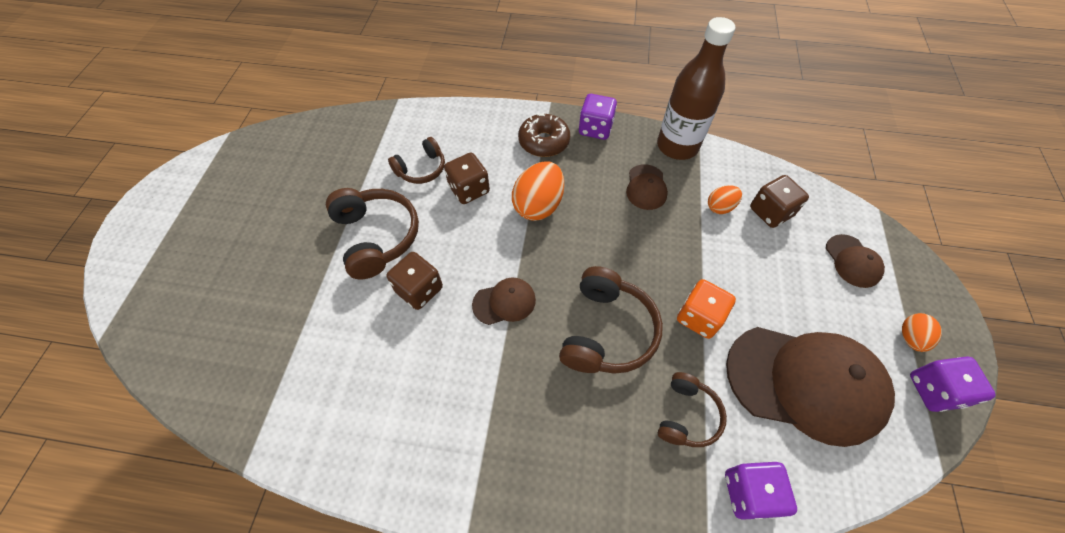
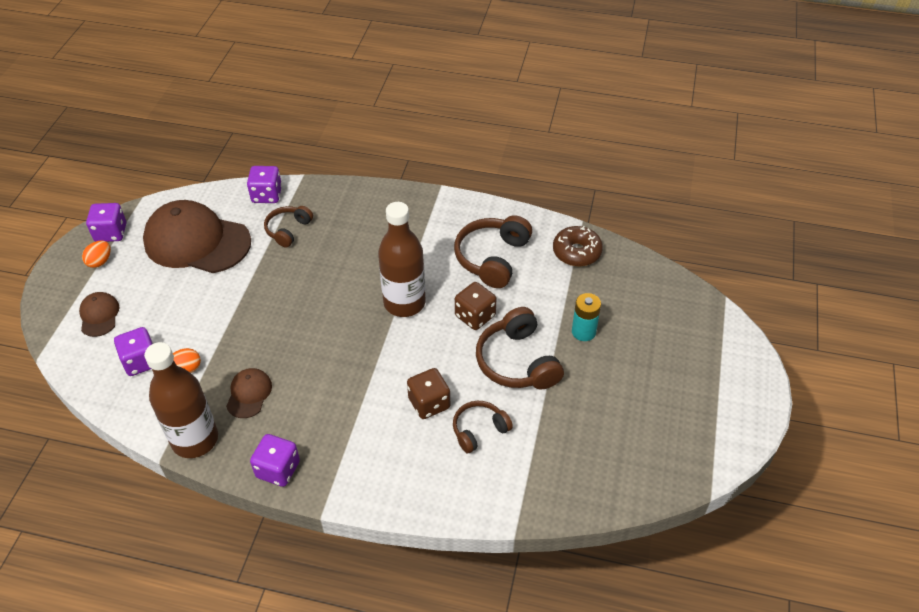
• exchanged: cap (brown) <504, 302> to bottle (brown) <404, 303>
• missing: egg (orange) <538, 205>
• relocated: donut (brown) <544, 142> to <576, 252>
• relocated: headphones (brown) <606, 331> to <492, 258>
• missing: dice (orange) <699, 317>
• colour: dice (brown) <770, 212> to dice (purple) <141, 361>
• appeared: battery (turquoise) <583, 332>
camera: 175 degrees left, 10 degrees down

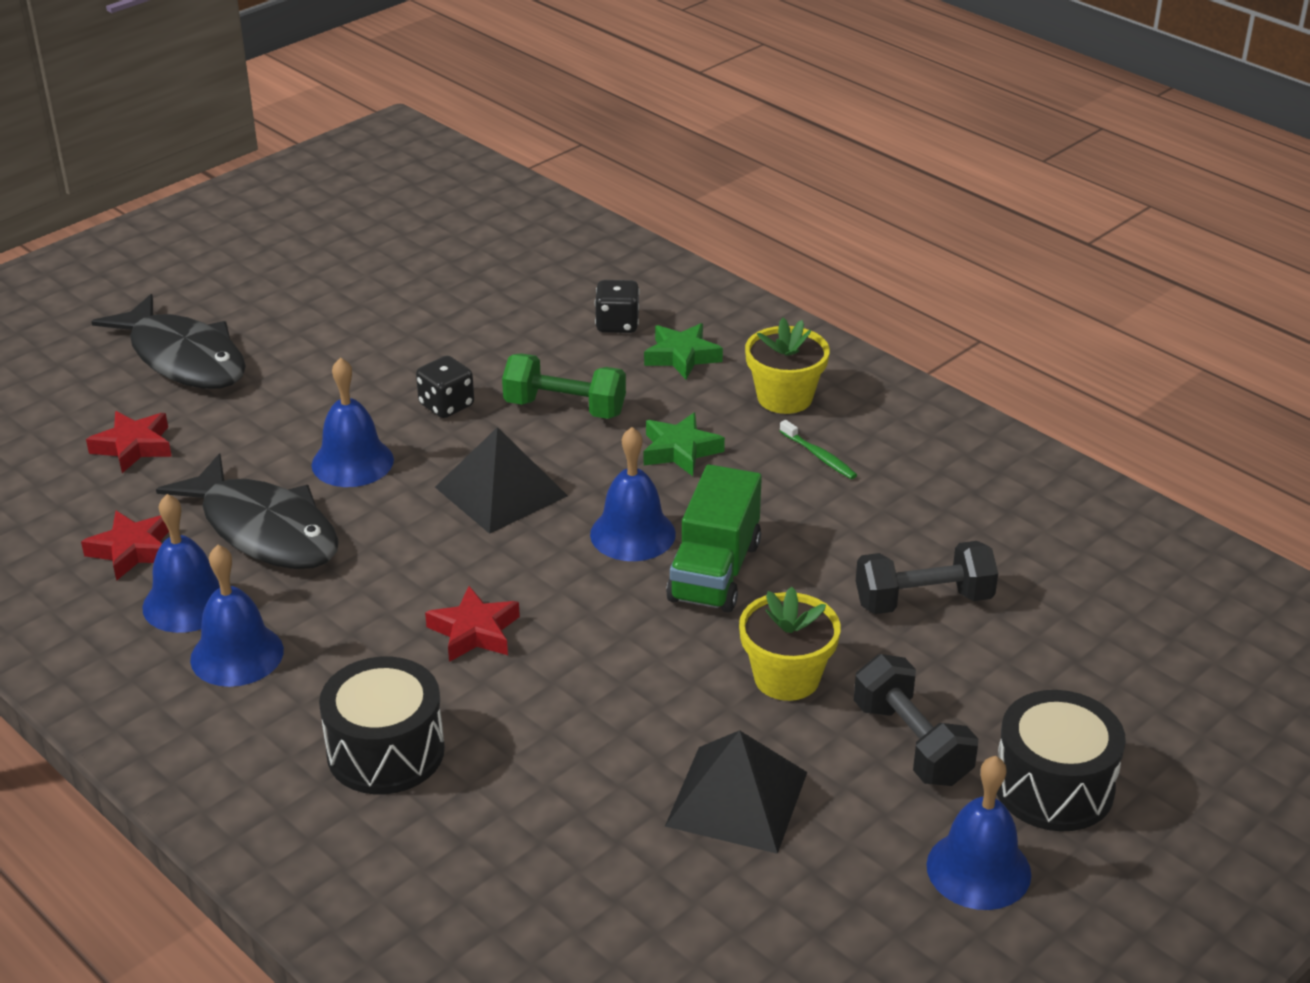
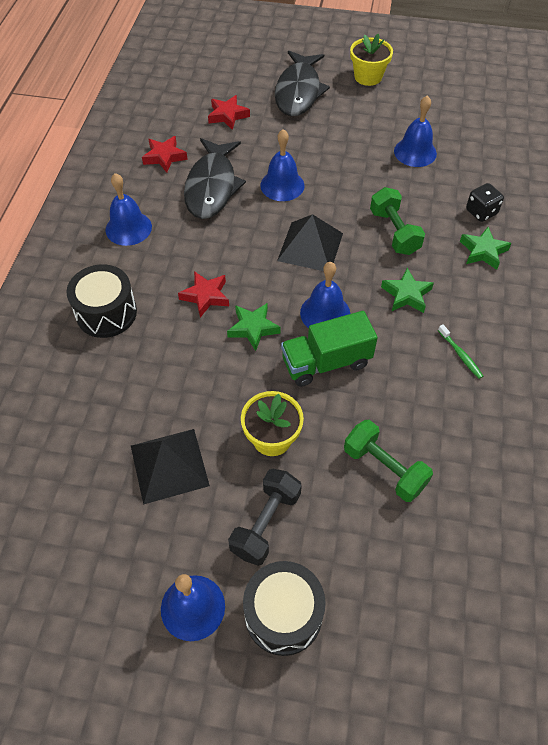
• relocated: bell (blue) <187, 602> to <415, 152>
• missing: dice (black) <446, 405>
• relocated: flower pot (yellow) <784, 397> to <368, 77>
• spun: toothbrush (green) <819, 456> = <460, 355> 45 degrees counterclockwise
• colour: dumbbell (black) <923, 600> to dumbbell (green) <384, 468>
• appeared: star (green) <253, 328>
camera: 55 degrees right, 20 degrees up

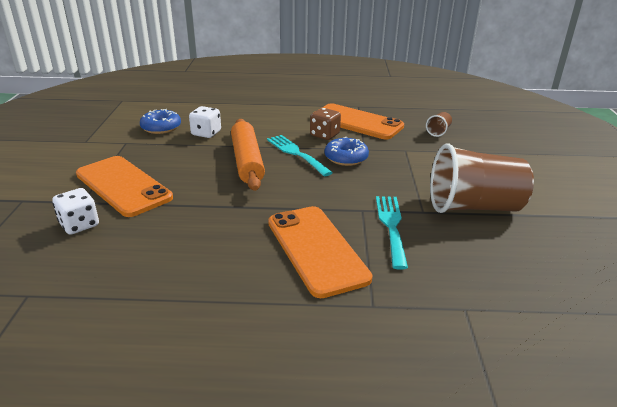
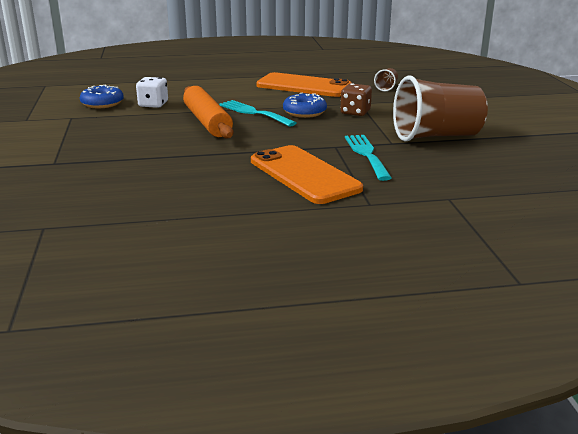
• missing: dice (white) <79, 225>
• missing: phone (orange) <123, 186>
• relocated: dice (brown) <324, 135> to <355, 112>
camera: 10 degrees left, 5 degrees down

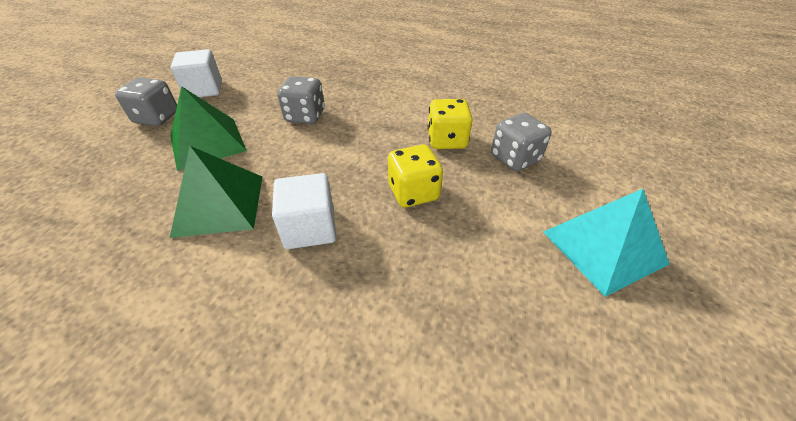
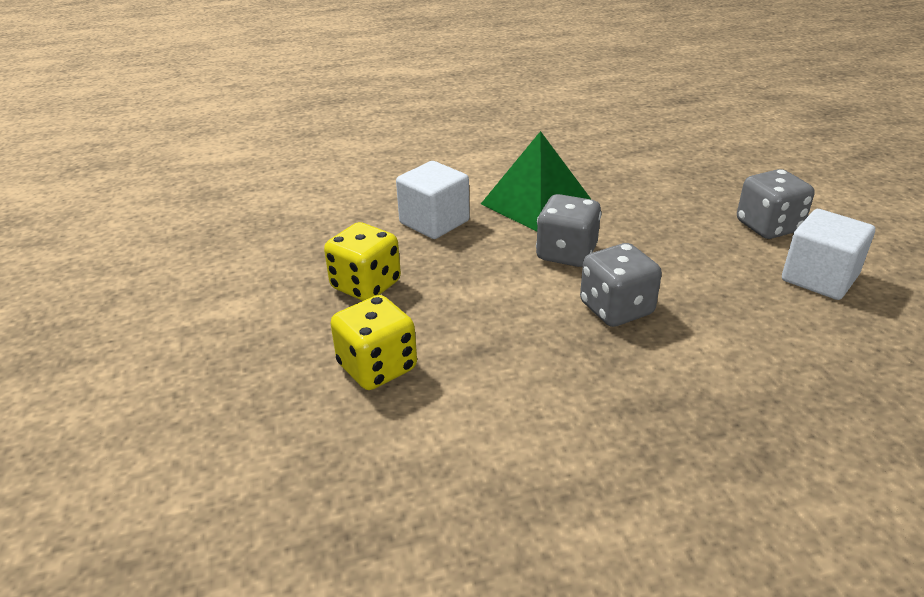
• missing: pyramid (green) <207, 143>
• relocated: dice (grey) <515, 158> to <566, 253>
• missing: pyramid (turquoise) <604, 247>
camera: 145 degrees right, 10 degrees down

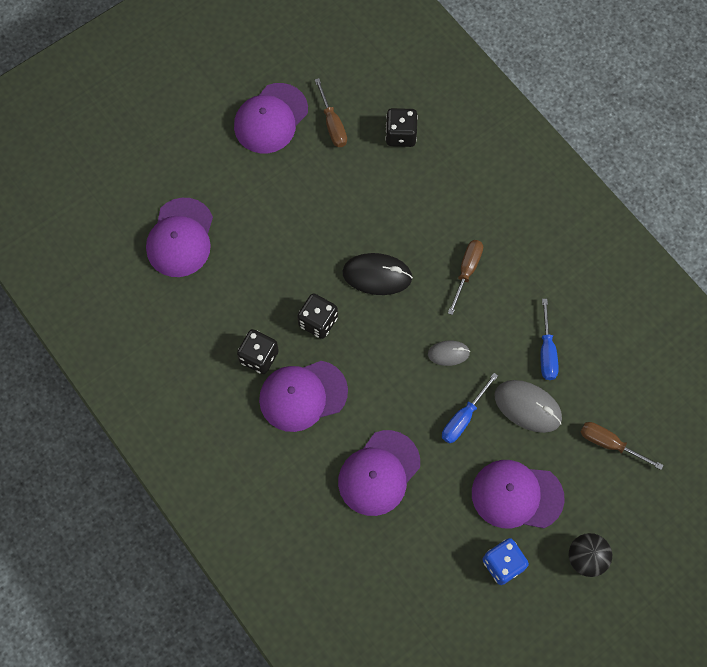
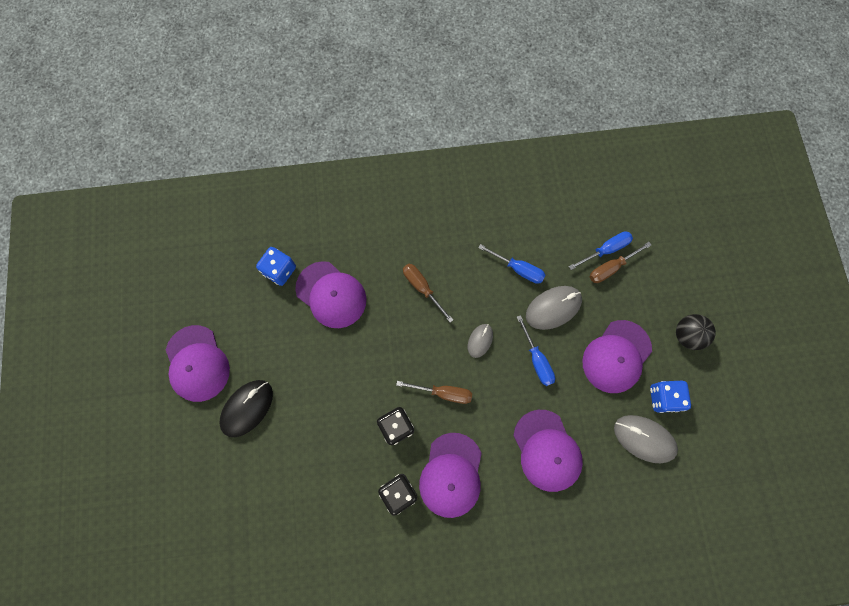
• relocated: cap (purple) <180, 238> to <331, 295>
• relocated: screwdriver (brown) <332, 124> to <443, 393>
• relocated: mouse (black) <377, 275> to <247, 408>
• colour: dice (black) <400, 135> to dice (blue) <280, 270>
• appeared: screwdriver (blue) <605, 250>
• appeared: mouse (grey) <644, 438>
camera: 60 degrees left, 5 degrees up

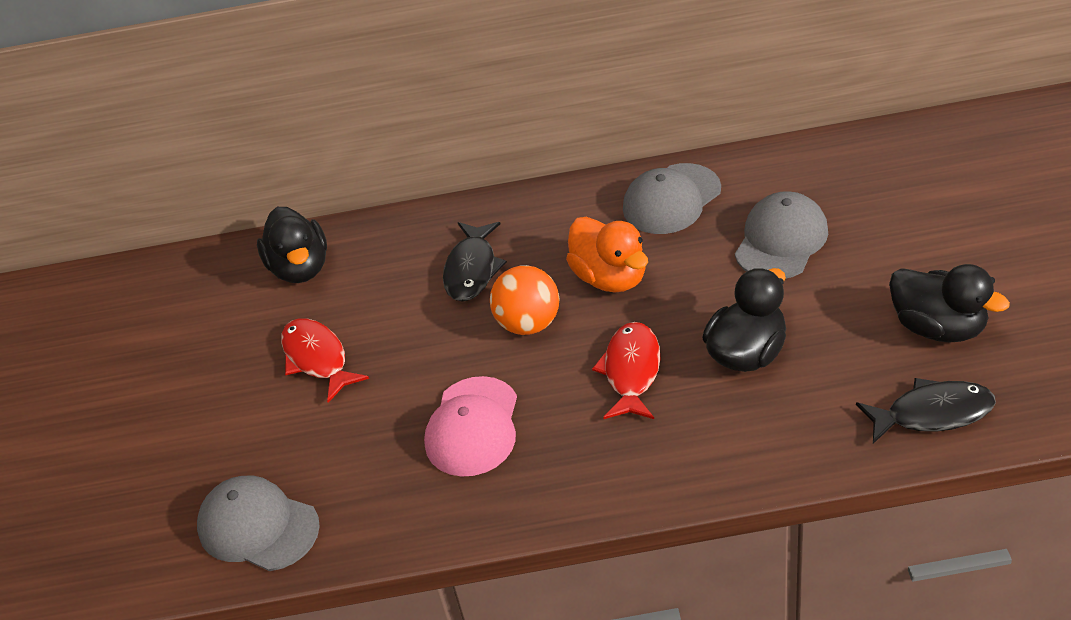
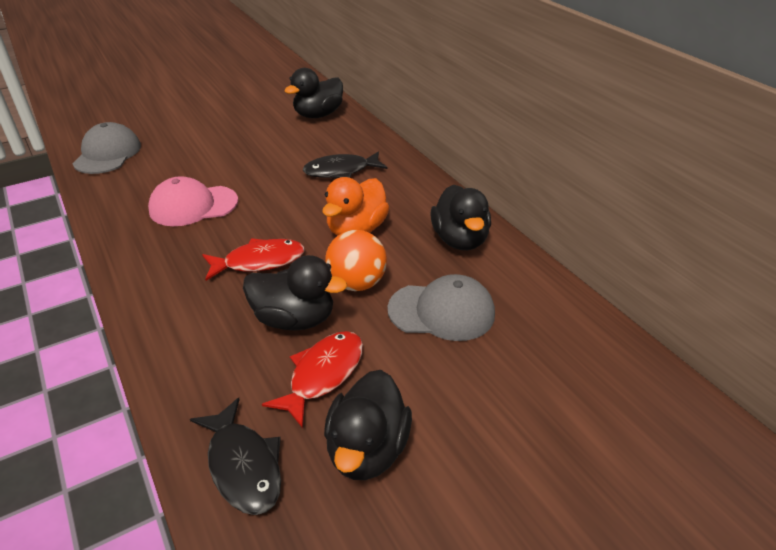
• relocated: fish (red) <317, 359> to <323, 374>
• relocated: ball (orange) <528, 324> to <357, 283>
• exchanged: cap (grey) <671, 199> to duck (black) <460, 240>
camera: 60 degrees right, 5 degrees down

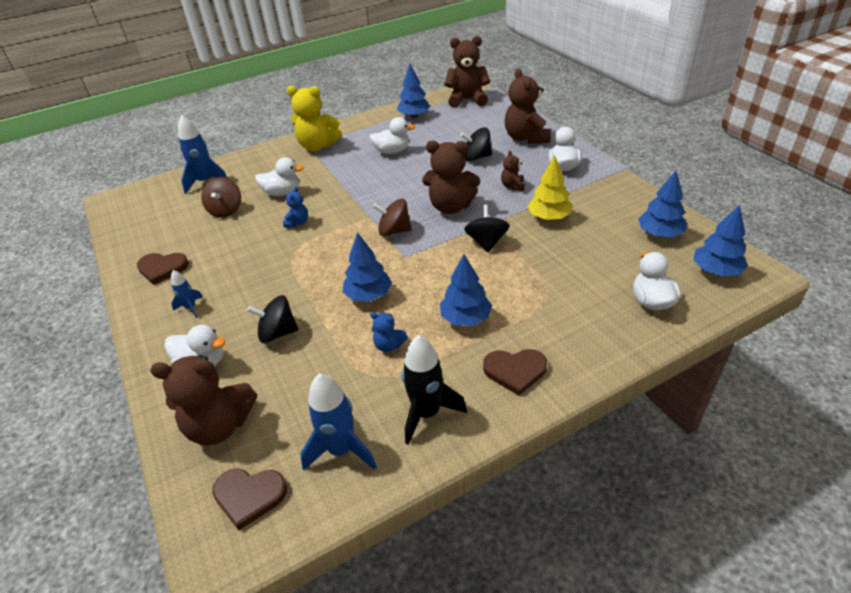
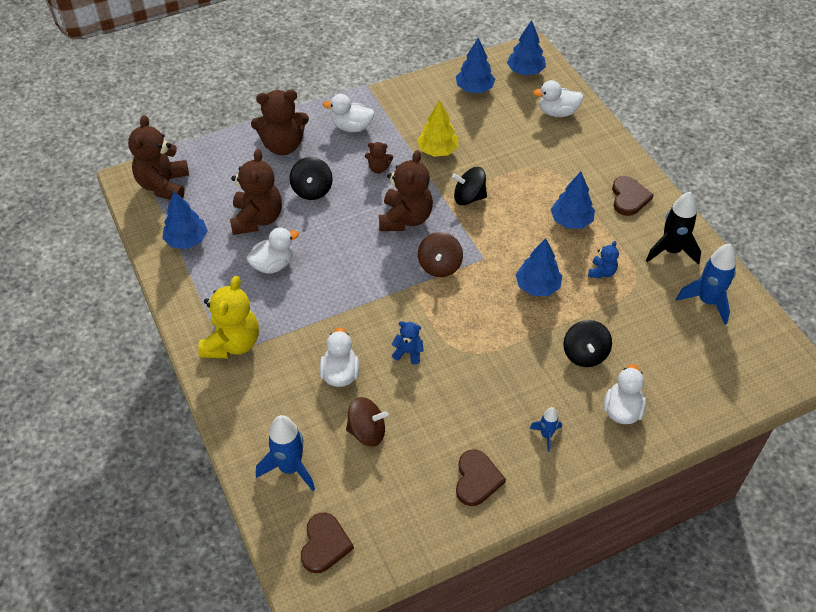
• relocated: teddy bear (brown) <220, 425> to <257, 219>
• relocated: heart (brown) <249, 496> to <324, 544>
• spun: duck (white) <392, 151> = <273, 264> 60 degrees clockwise
camera: 90 degrees left, 10 degrees up

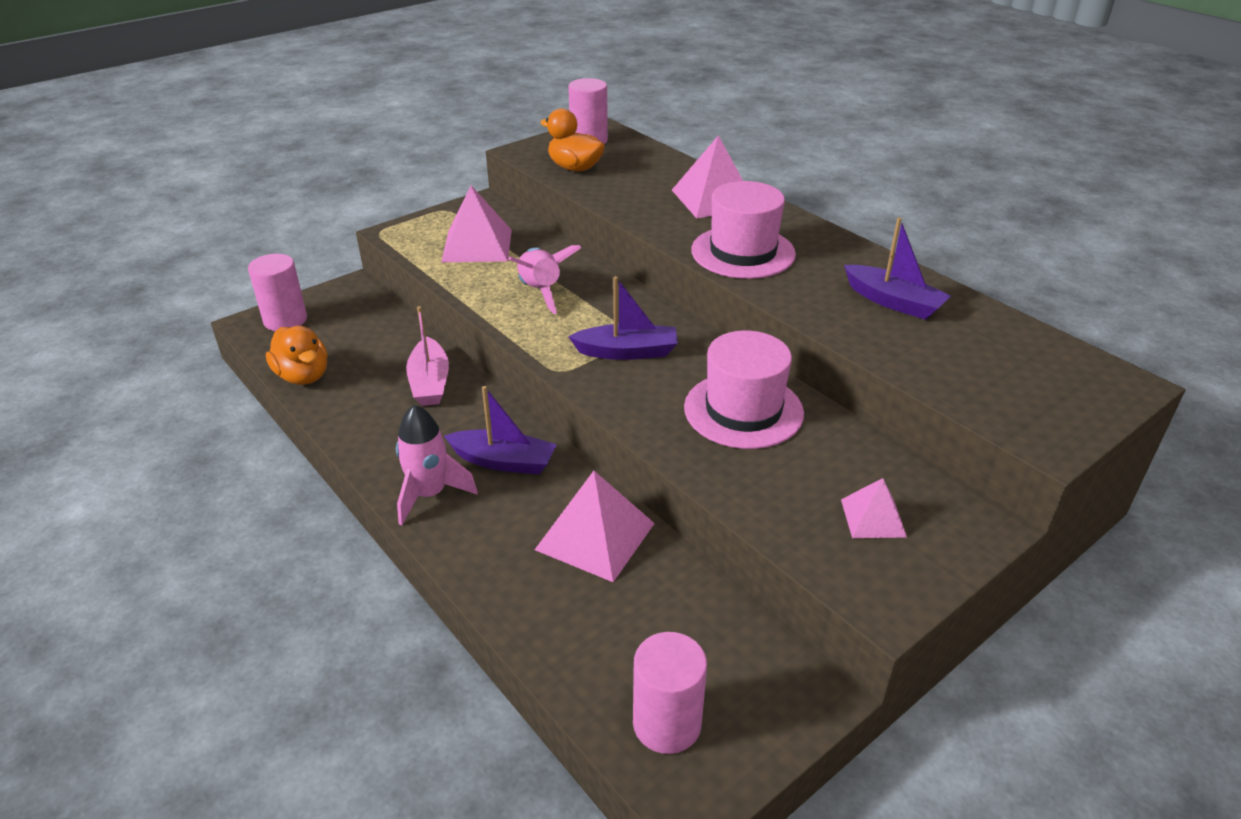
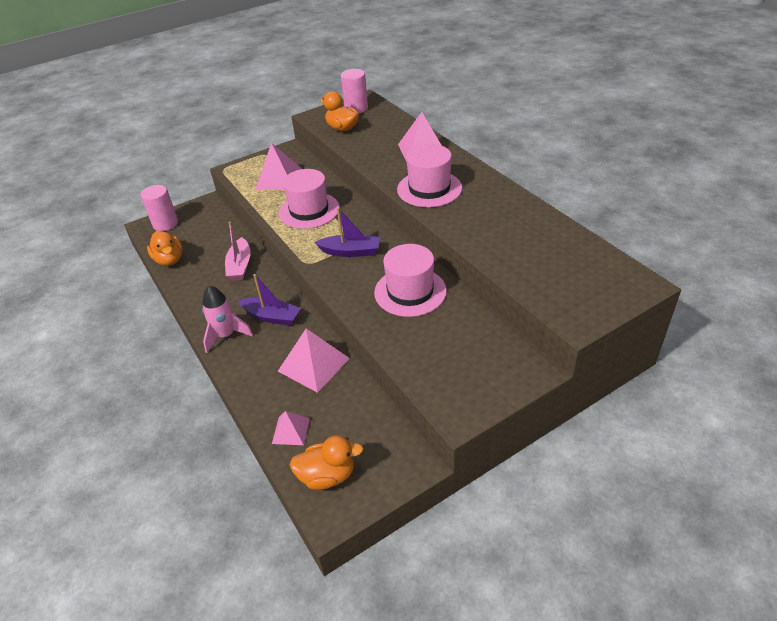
• exchanged: rocket (pink) <540, 291> to hat (pink) <309, 210>
• exchanged: cylinder (pink) <667, 724> to duck (orange) <327, 475>
• relocated: pyramid (pink) <873, 518> to <291, 430>
• missing: boat (purple) <893, 302>
camera: 10 degrees right, 5 degrees up

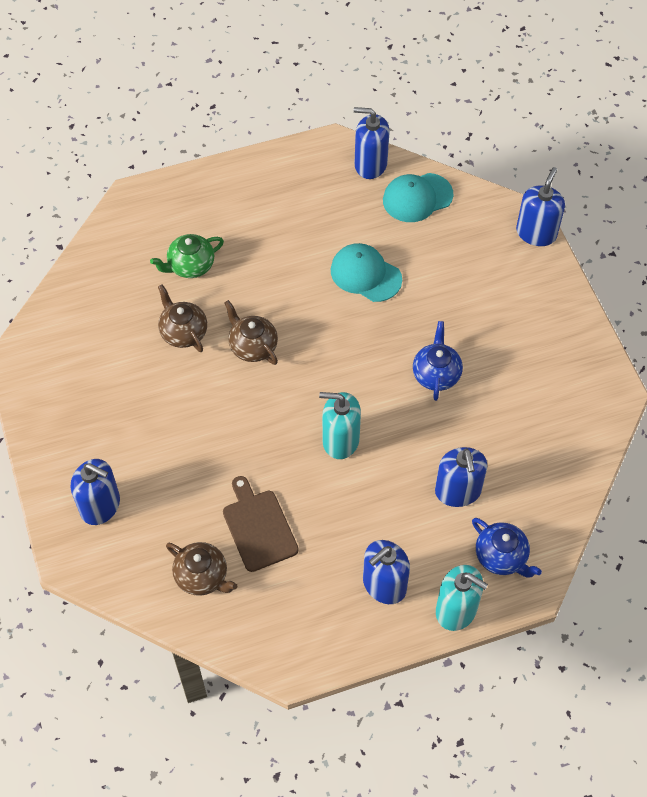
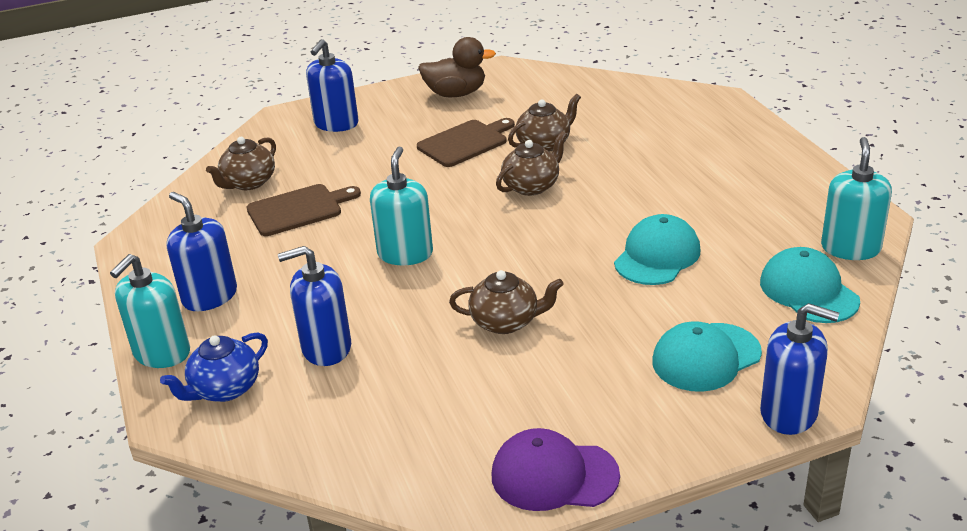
• missing: teapot (green) <190, 266>
• colour: soap dispenser (blue) <370, 164> to soap dispenser (turquoise) <850, 248>
• colour: teapot (blue) <436, 374> to teapot (brown) <506, 322>
• appeared: cutting board (brown) <465, 142>
• appeared: duck (brown) <456, 94>
• appeared: cap (purple) <554, 475>
• appeared: cap (turquoise) <706, 357>
camera: 90 degrees right, 25 degrees down

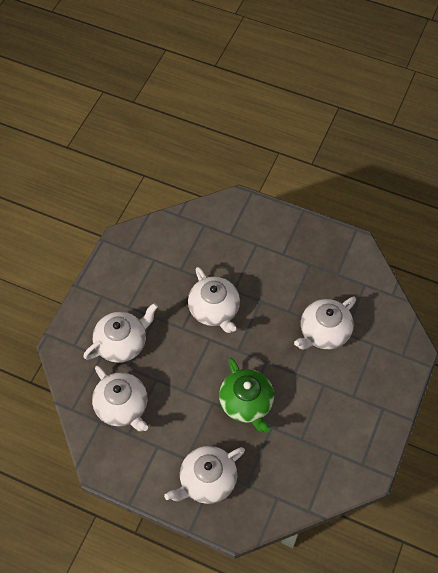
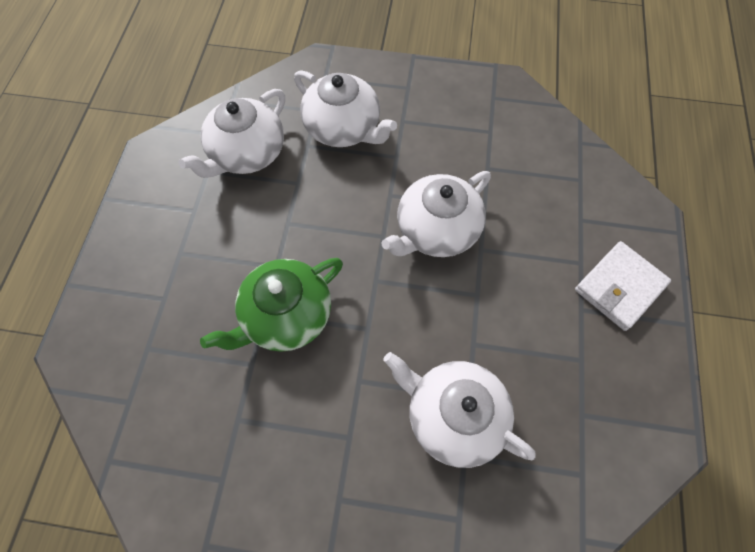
• missing: teapot (white) <207, 480>
• appeared: wallet (white) <619, 287>
camera: 75 degrees right, 5 degrees up

